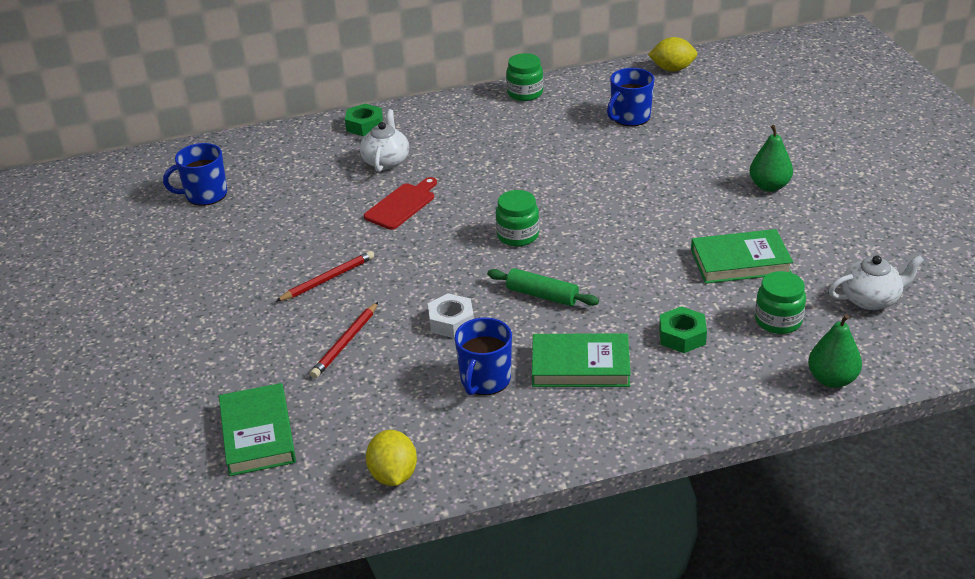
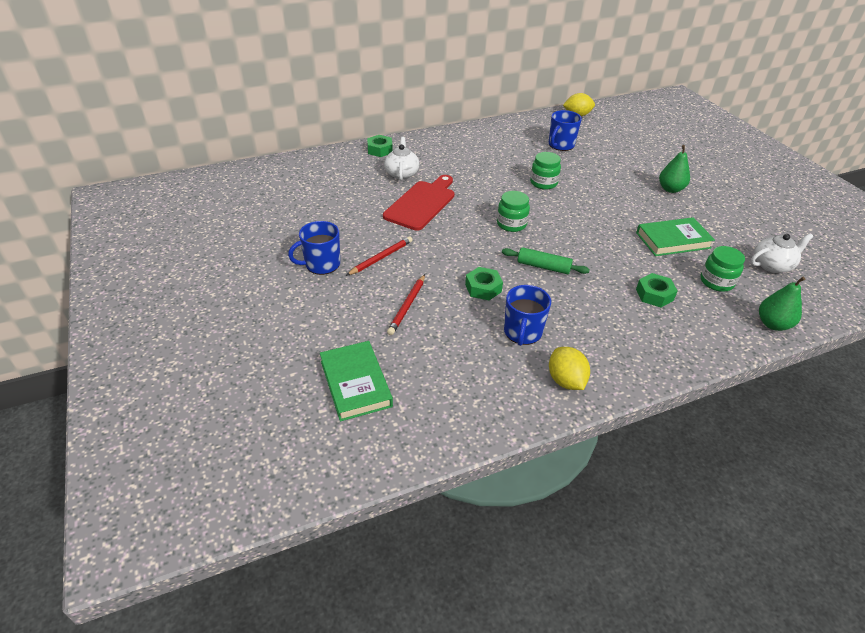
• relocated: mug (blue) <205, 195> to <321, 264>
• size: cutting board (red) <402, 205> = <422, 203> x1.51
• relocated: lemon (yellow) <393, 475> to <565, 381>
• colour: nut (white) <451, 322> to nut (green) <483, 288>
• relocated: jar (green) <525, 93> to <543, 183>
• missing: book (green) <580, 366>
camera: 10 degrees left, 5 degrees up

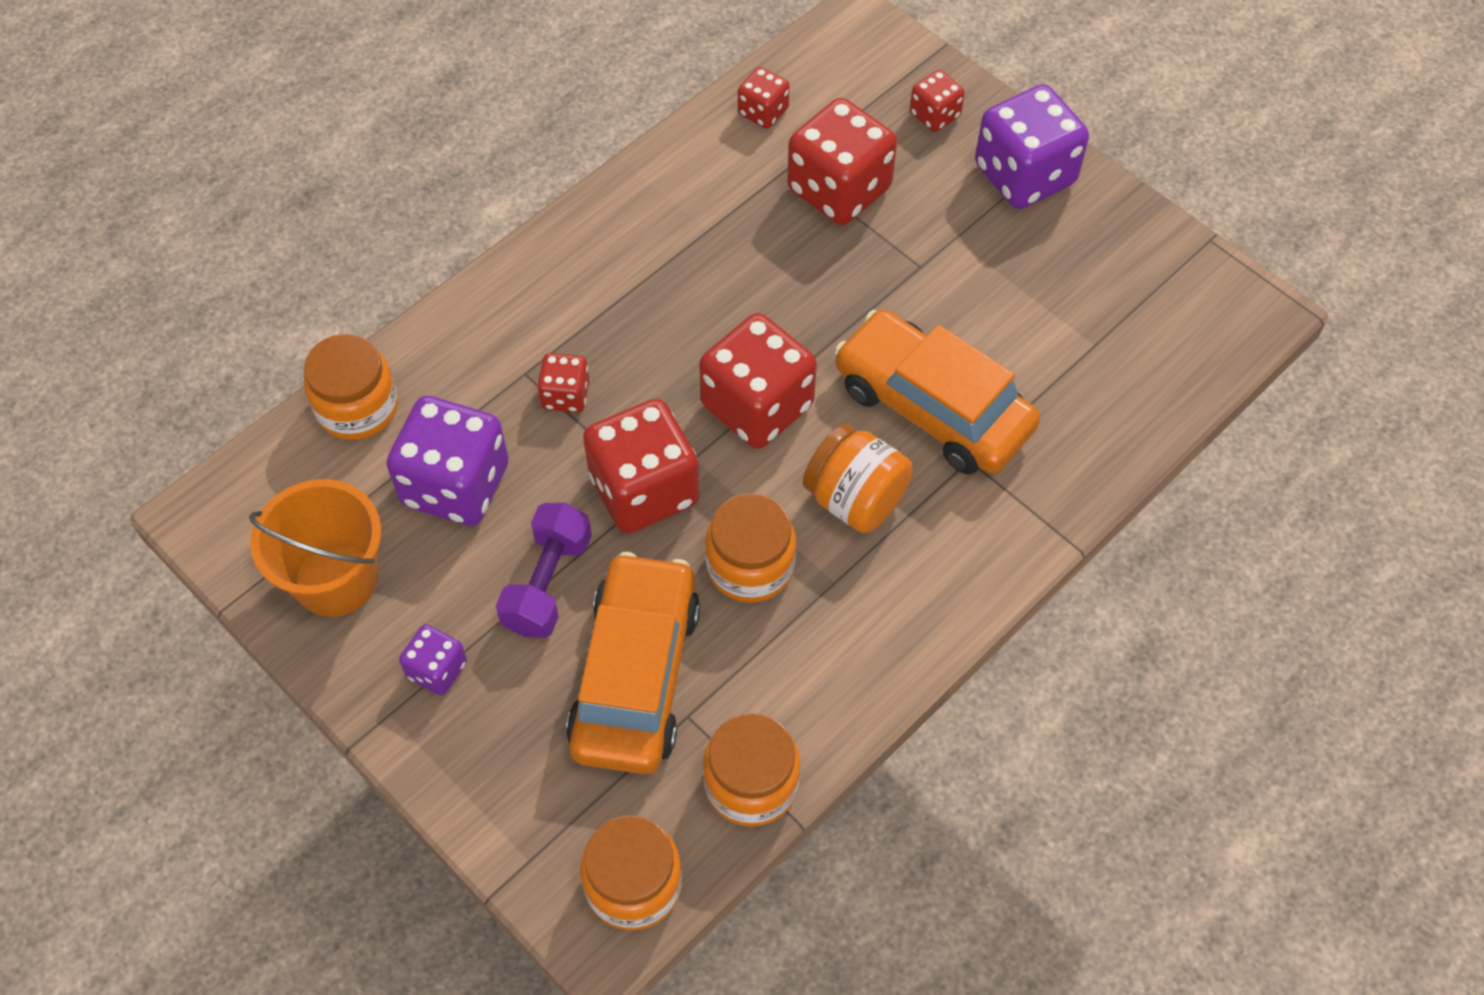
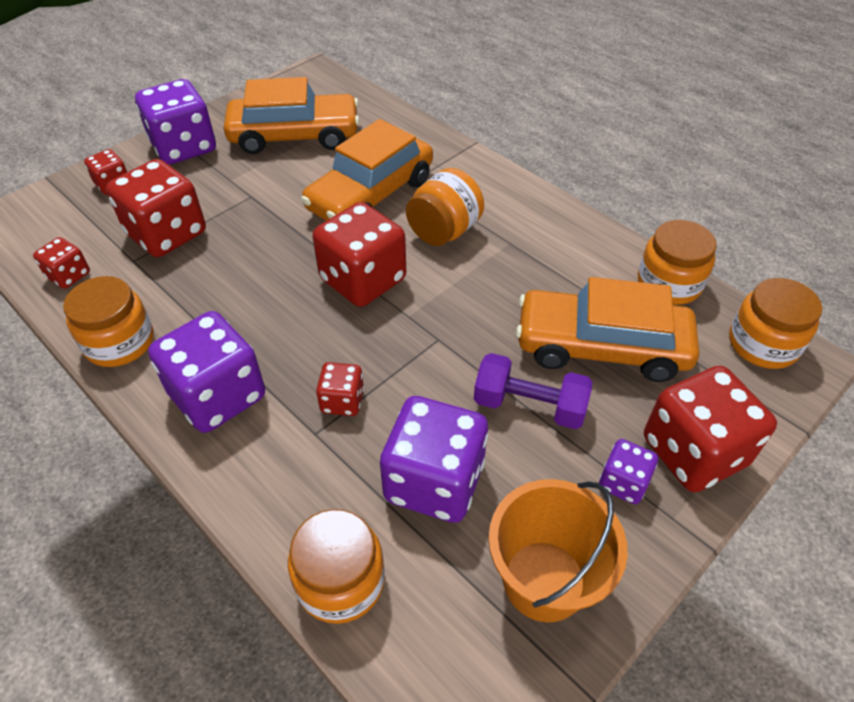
• relocated: dice (red) <644, 489> to <693, 452>
• relocated: jar (orange) <750, 566> to <120, 342>
• appeared: dice (purple) <218, 396>
• appeared: car (orange) <295, 136>
camera: 90 degrees left, 10 degrees down

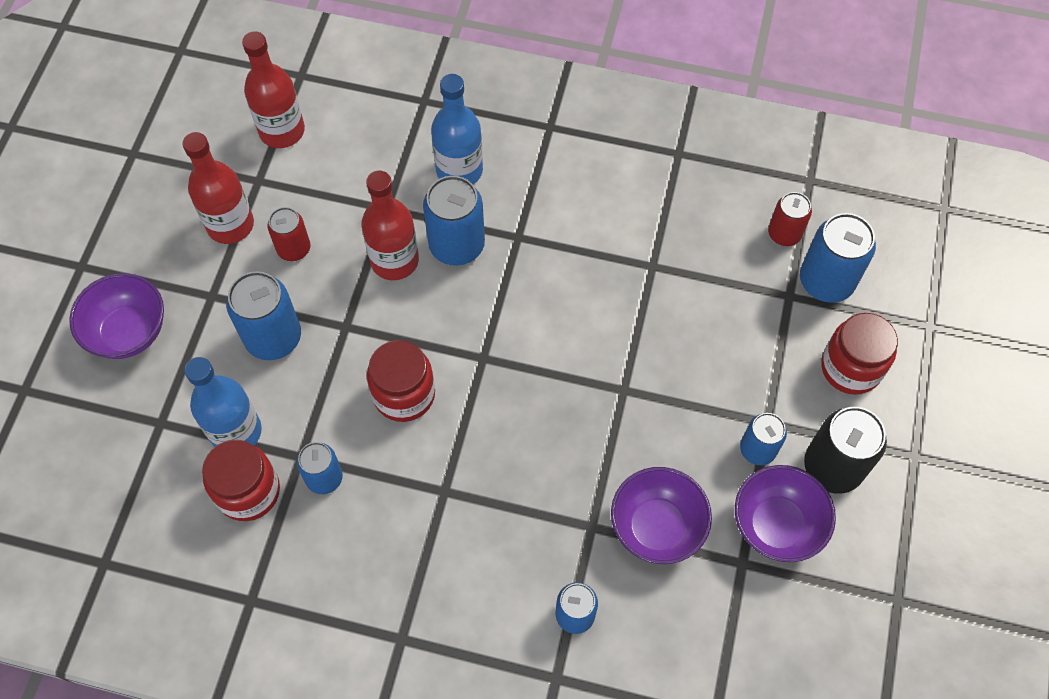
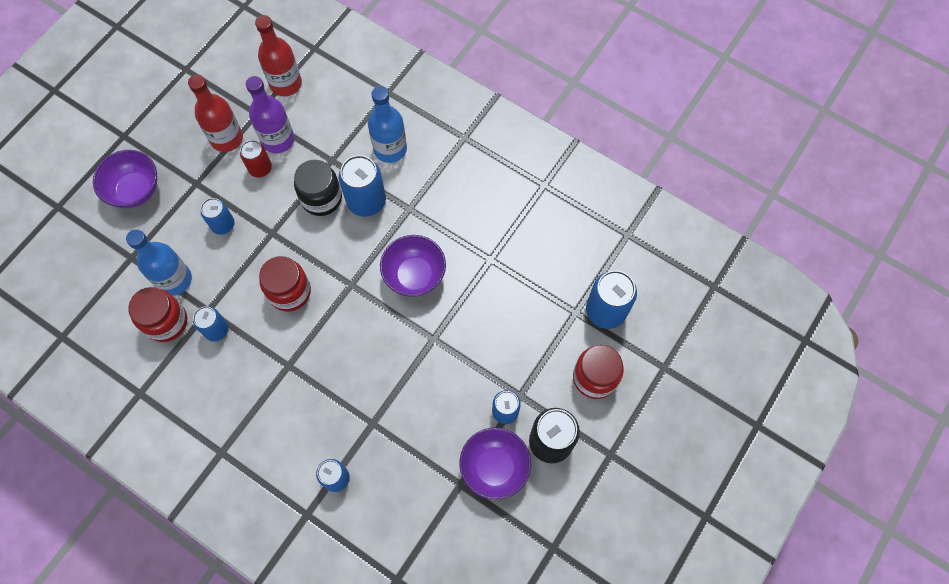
• size: can (blue) <273, 337> = <223, 224> x0.61
• exchanged: bottle (red) <394, 260> to jar (black) <321, 198>
• relocated: bowl (purple) <656, 527> to <414, 275>
• missing: can (red) <784, 234>
• appeared: bottle (purple) <278, 140>
camera: 20 degrees right, 5 degrees up

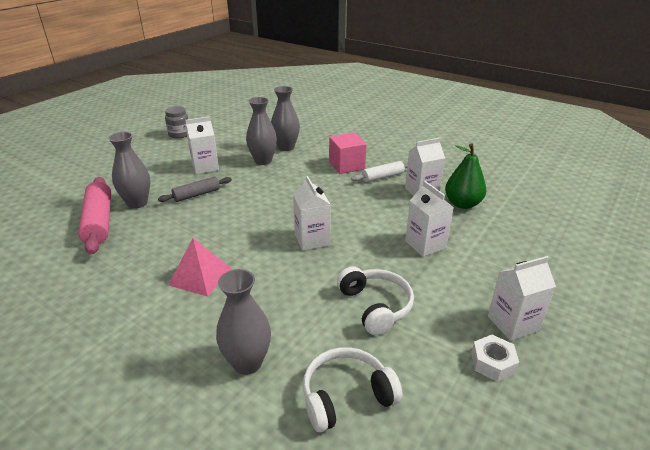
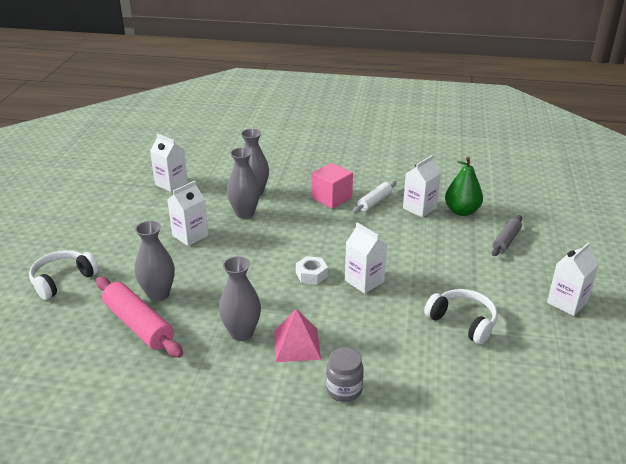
• relocated: rolling pin (grey) <197, 195> to <506, 240>
• relocated: jar (grey) <179, 134> to <344, 390>
• relocated: vase (grey) <247, 363> to <241, 333>
• relocated: headphones (white) <346, 396> to <63, 280>
• relocated: carton (white) <425, 244> to <171, 183>
• relocated: nut (white) <492, 362> to <311, 274>
camera: 25 degrees left, 0 degrees up

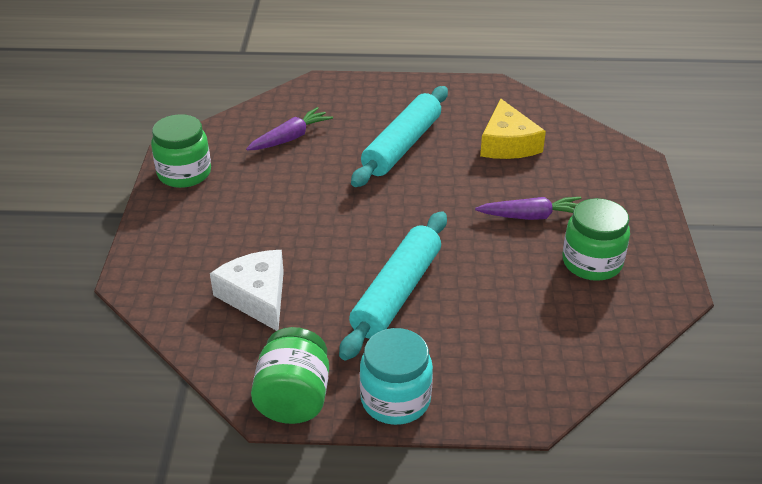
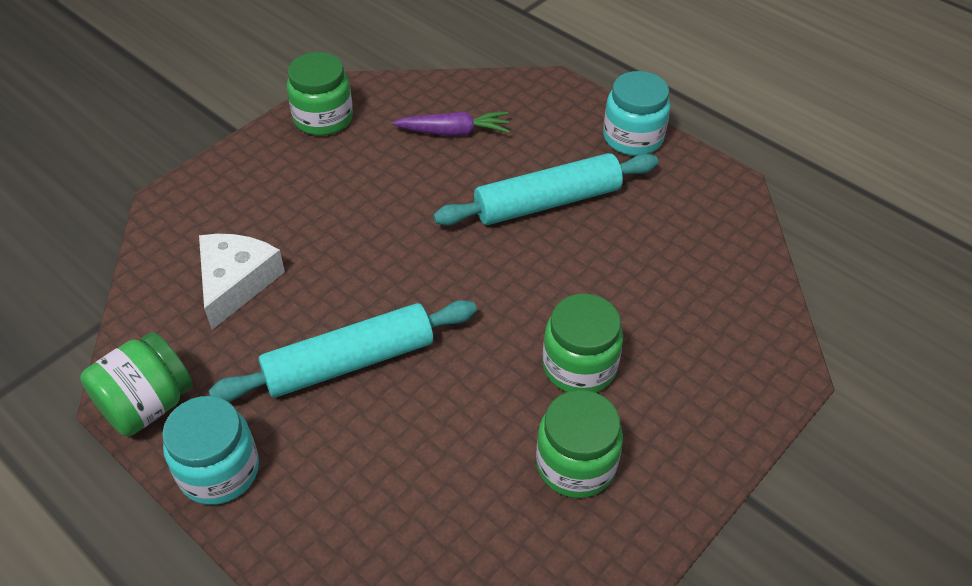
• exchanged: carrot (purple) <531, 216> to jar (green) <579, 366>
• missing: cheese (yellow) <507, 143>
• appeared: jar (turquoise) <633, 137>
camera: 40 degrees right, 10 degrees up

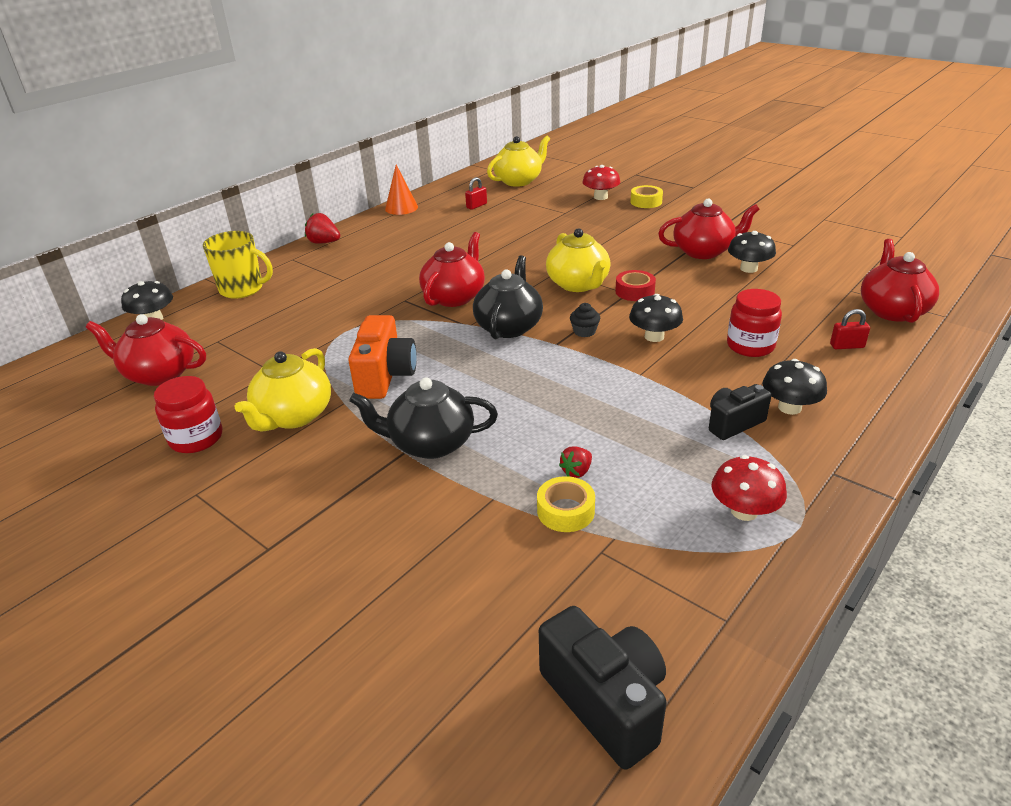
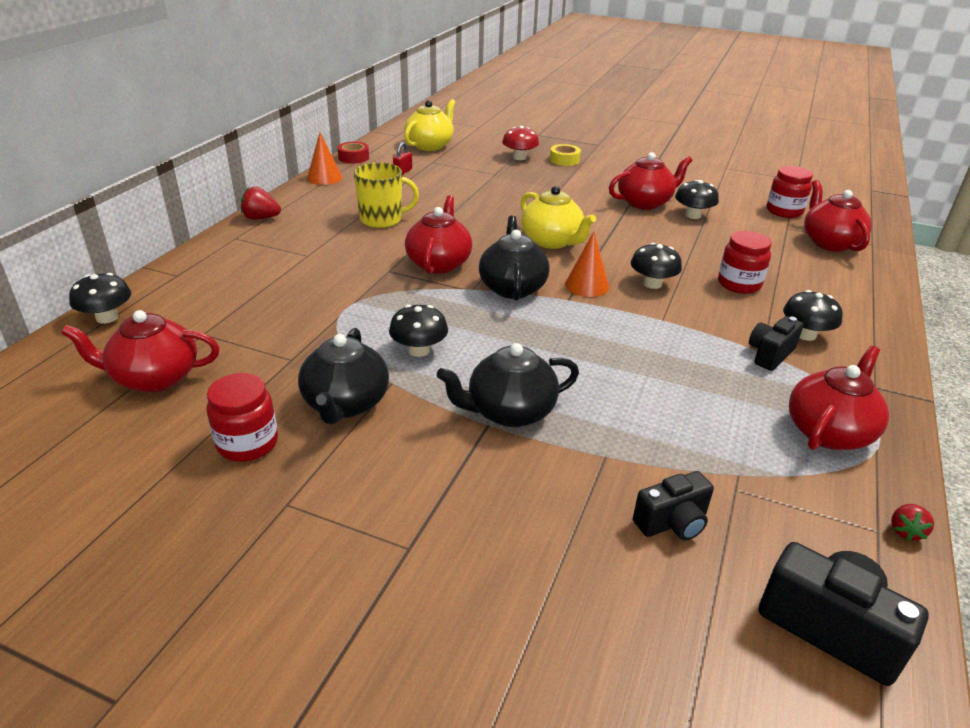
• relocated: mug (yellow) <242, 289> to <382, 219>
• colour: teapot (yellow) <293, 416> to teapot (black) <345, 404>
• exchanged: camera (orange) <385, 376> to mushroom (black) <419, 350>
• missing: tape (yellow) <565, 511>
• relocated: strawberry (red) <576, 471> to <905, 531>
• exchanged: cupcake (black) <584, 331> to cone (orange) <587, 285>
• relocated: tape (red) <635, 291> to <353, 157>
• exchanged: mushroom (red) <744, 511> to teapot (red) <829, 431>
• missing: padlock (red) <847, 346>
• appeared: camera (black) <672, 523>
• appeared: jar (red) <784, 211>
camera: 20 degrees left, 0 degrees up

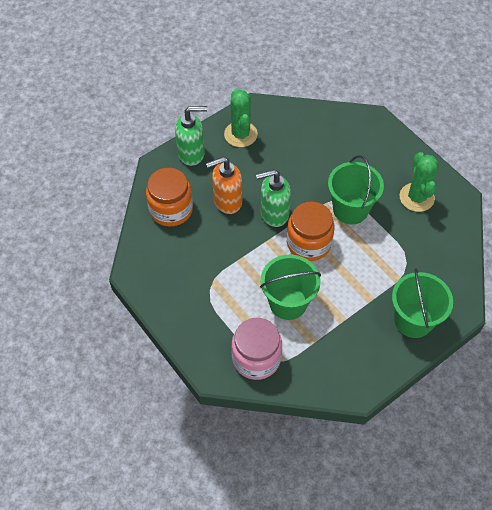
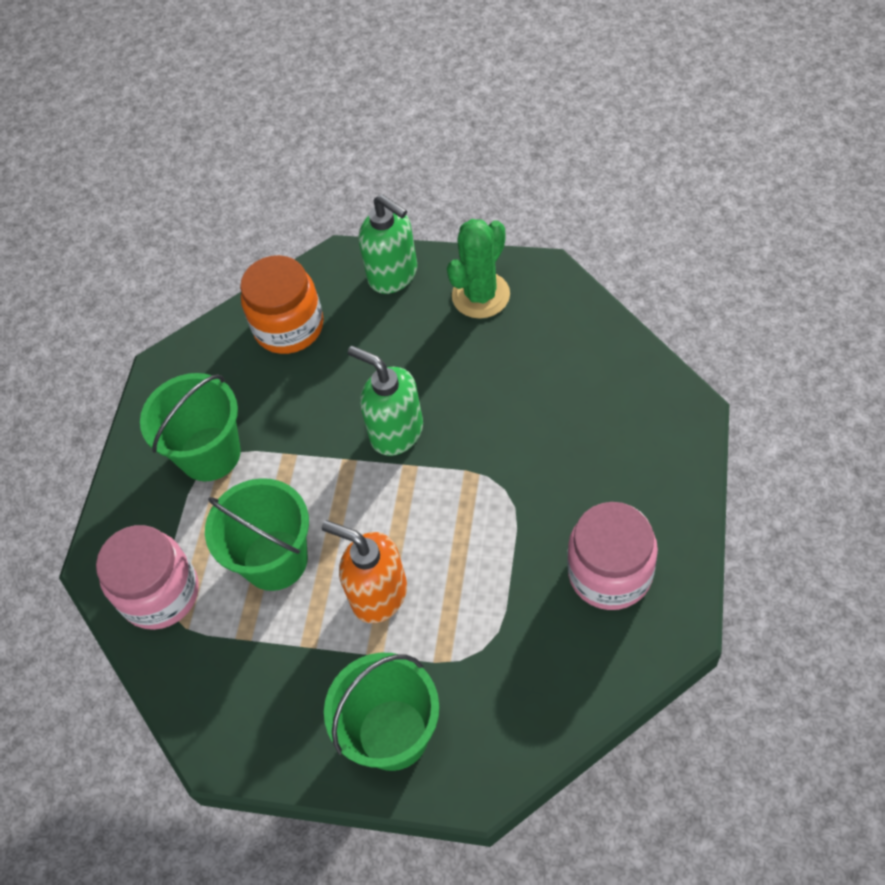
• relocated: soap dispenser (orange) <227, 201> to <378, 594>
• missing: jar (orange) <308, 243>
• relocated: bucket (green) <350, 209> to <210, 454>
• exchanged: cactus (green) <416, 197> to jar (pink) <610, 573>
camera: 55 degrees right, 0 degrees up

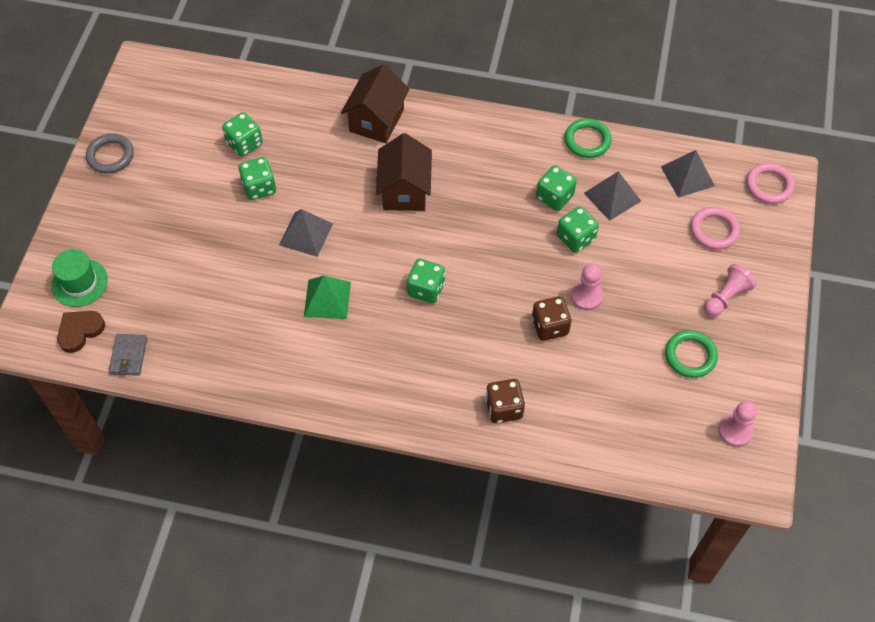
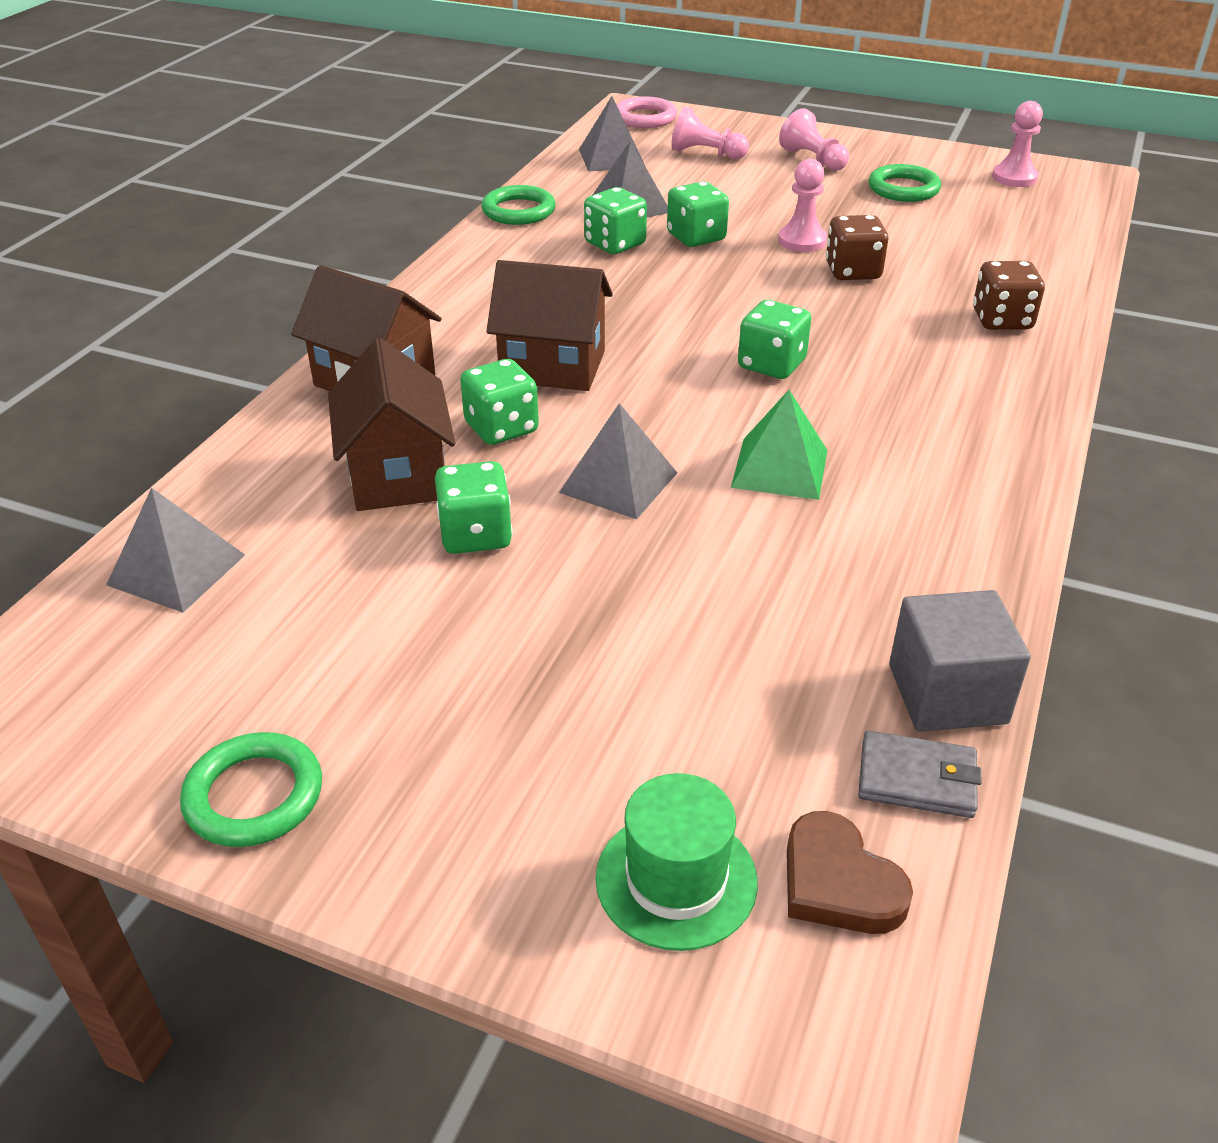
• colour: ring (grey) <110, 156> to ring (green) <254, 795>
• relocated: dice (green) <244, 144> to <501, 428>
• exchanged: ring (pink) <714, 230> to pawn (pink) <706, 153>
• appeared: pyramid (grey) <176, 569>
• appeared: house (brown) <397, 475>
• appeared: cube (grey) <947, 694>
camera: 80 degrees left, 20 degrees down

